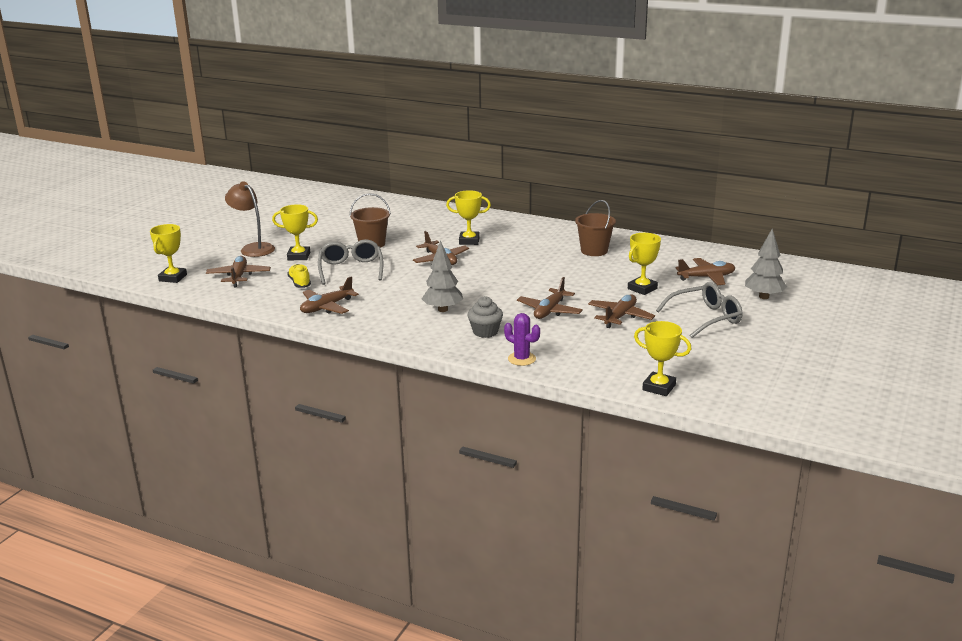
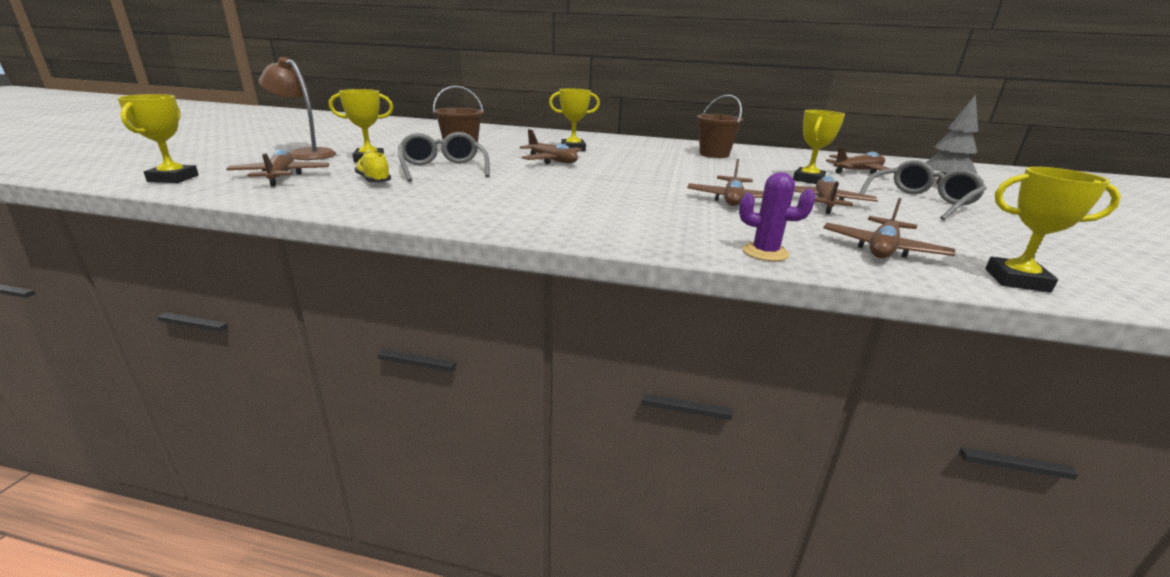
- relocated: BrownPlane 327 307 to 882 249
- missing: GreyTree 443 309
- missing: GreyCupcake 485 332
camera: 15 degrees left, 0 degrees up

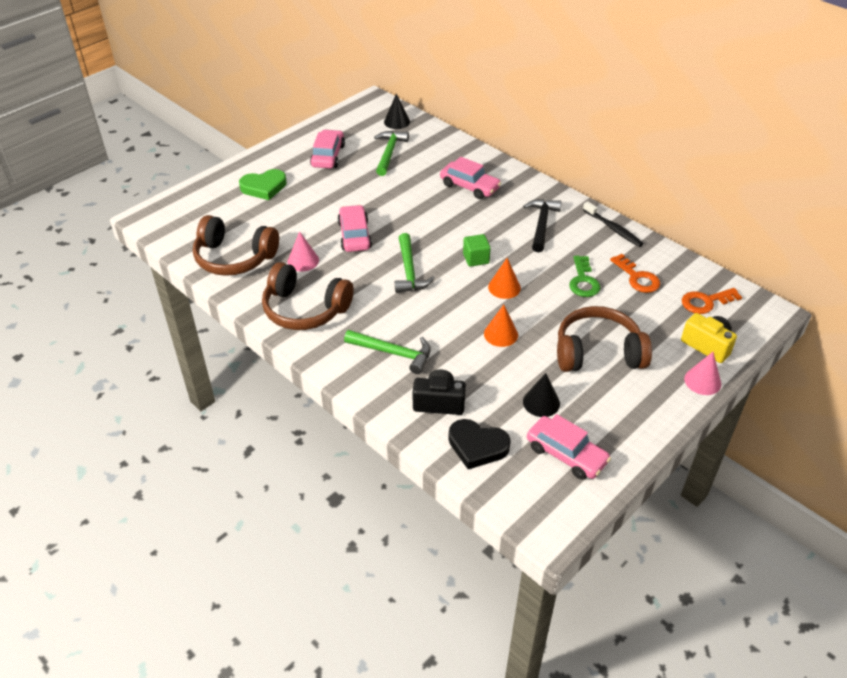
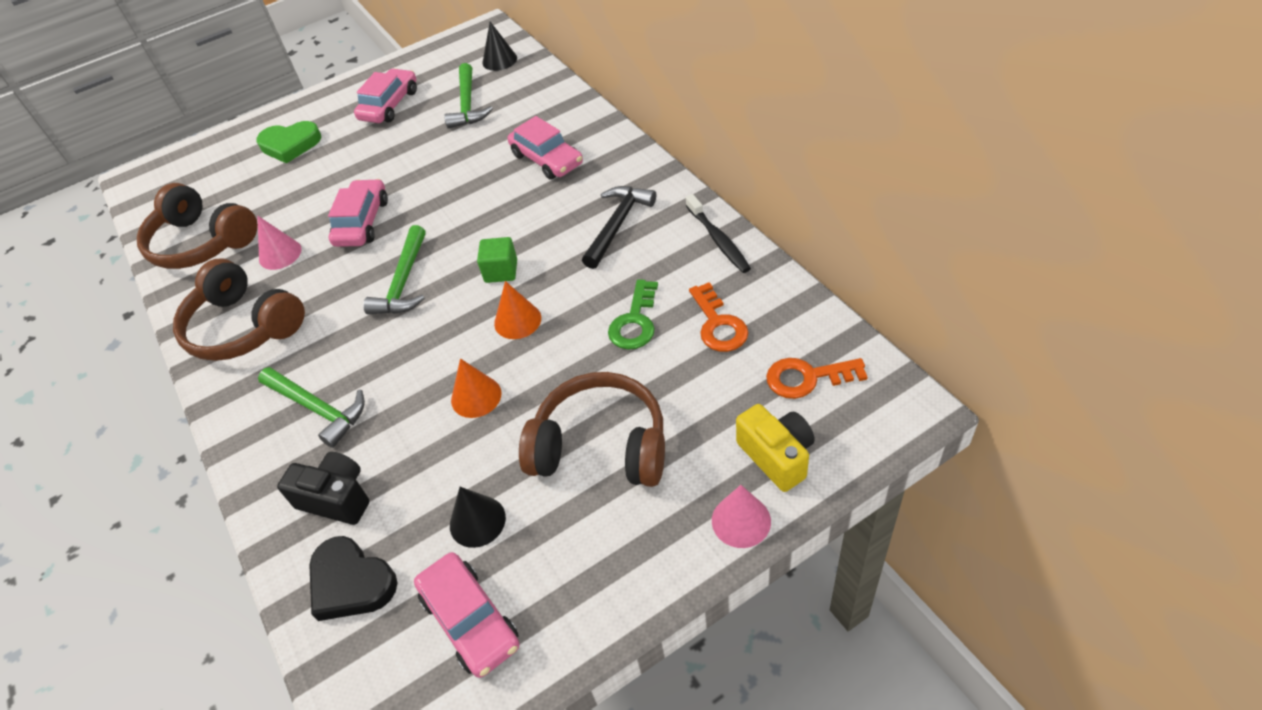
- spun: GreenHammer 389 153 = 467 104 150 degrees clockwise
camera: 20 degrees right, 5 degrees up

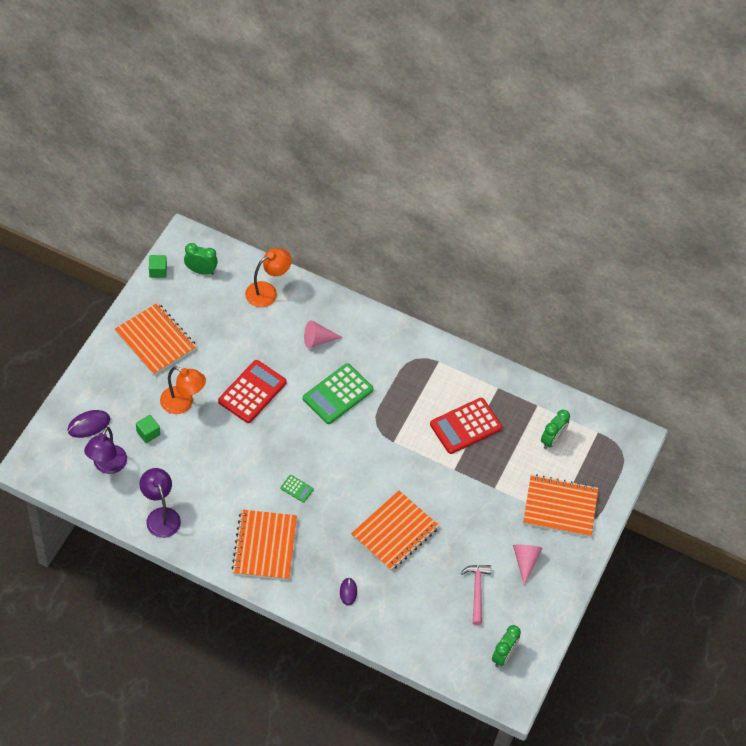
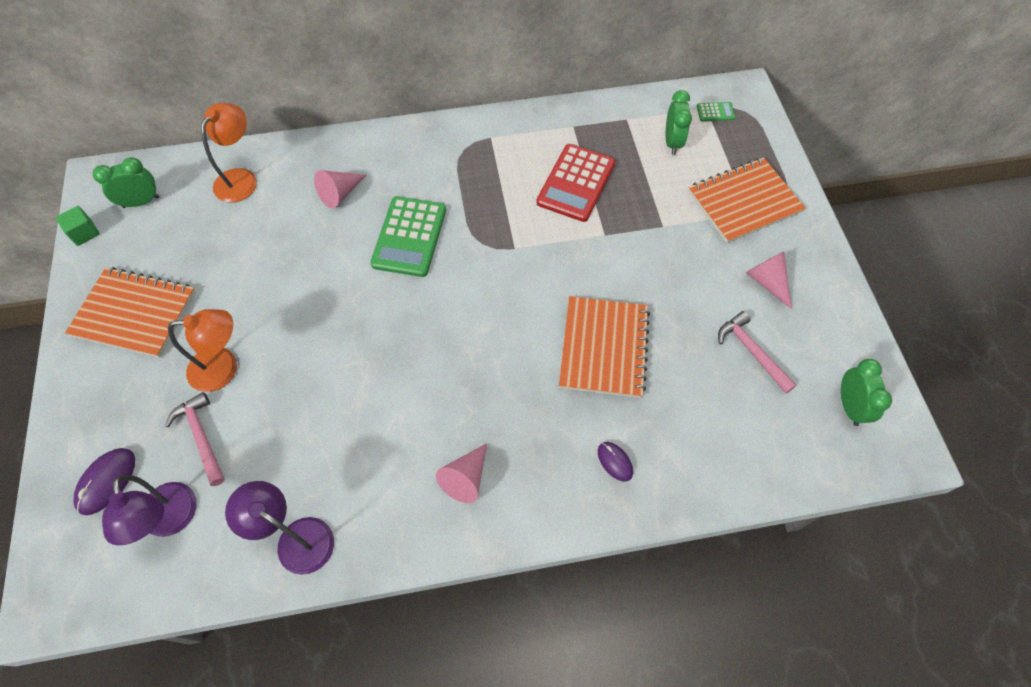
- exchanged: GreenCube 148 433 to PinkHammer 201 436
- exchanged: OrangeNotebook 265 546 to PinkCone 465 478
- relocated: GreenCalculator 297 489 to 715 112
- missing: RedCalculator 252 392
camera: 30 degrees left, 5 degrees up

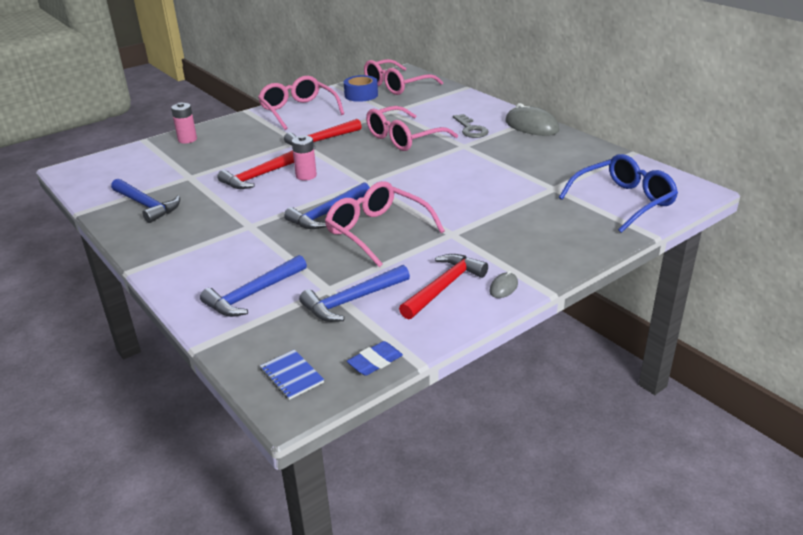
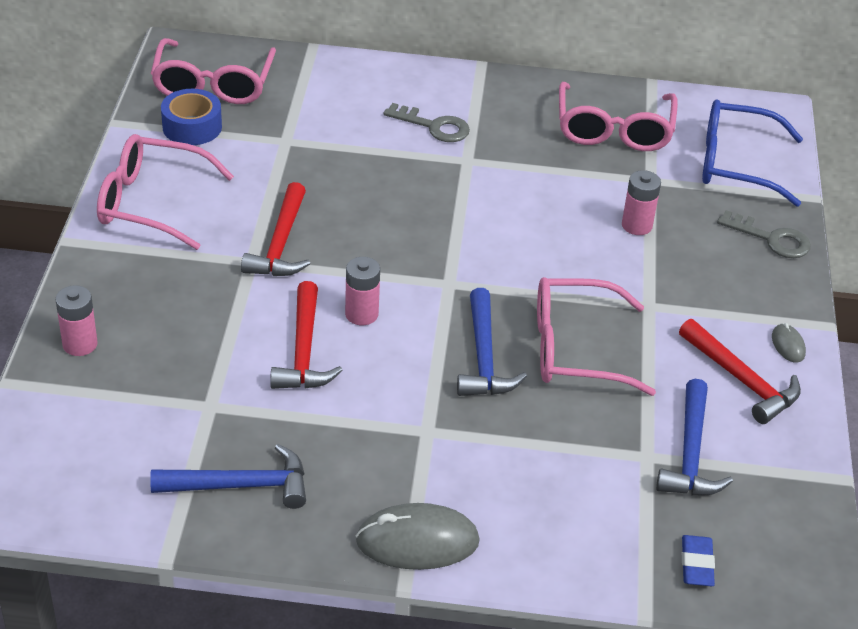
- relocated: GreyMouse 531 126 to 417 541
- relocated: PinkGlasses 403 138 to 614 130
- appeared: PinkBattery 636 225
- spun: RedHammer 444 287 = 741 380 150 degrees clockwise
- relocated: BlueEraser 375 362 to 696 564
- spun: BlueGlasses 623 201 = 735 164 90 degrees counterclockwise
- appeared: GreyKey 771 239
- missing: BlueHammer 253 294
- missing: BlueNotebook 291 376
camera: 50 degrees left, 10 degrees up

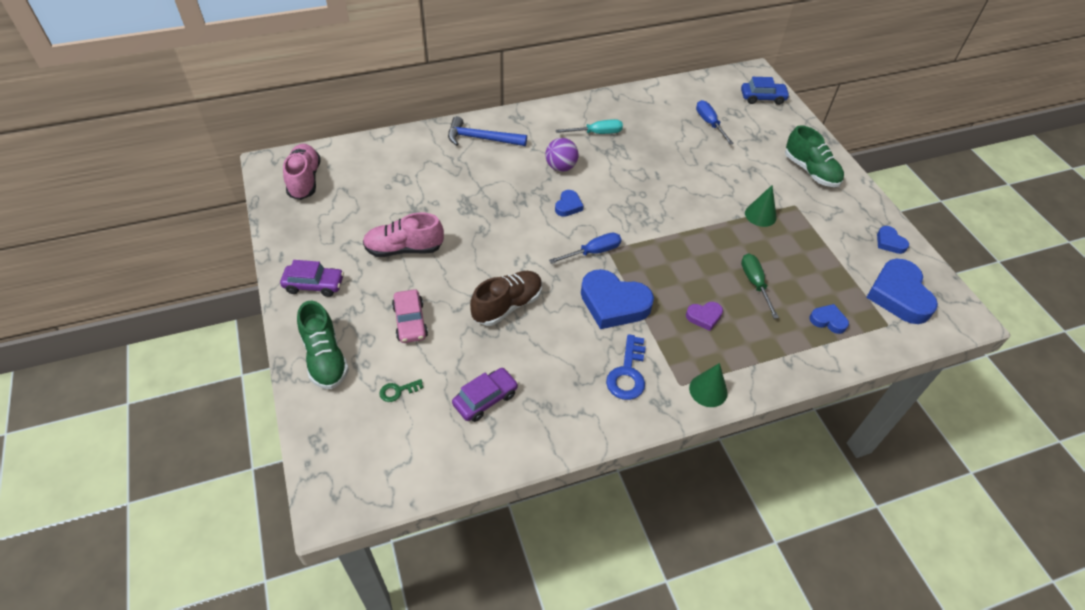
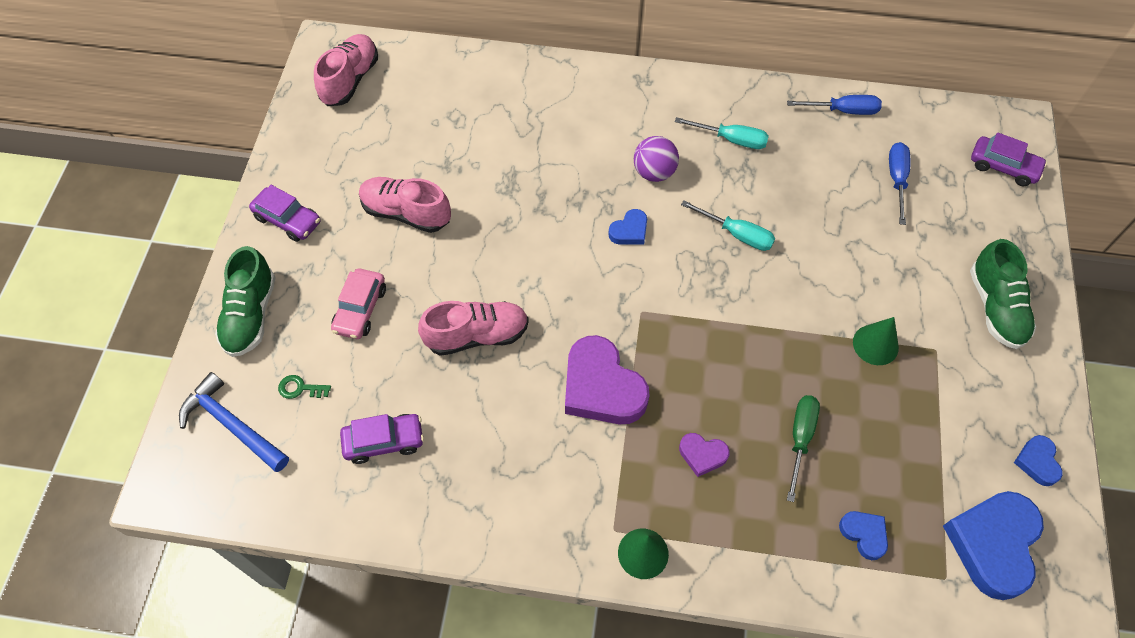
- relocated: BlueHammer 481 138 to 232 424
- colour: BrownShoe 507 305 to PinkShoe 477 335
- colour: BlueHeart 613 303 to PurpleHeart 602 387
- appeared: TurquoiseScrewdriver 737 234
- relocated: BlueScrewdriver 593 252 to 843 111
- colour: BlueCar 762 98 to PurpleCar 1003 167
- missing: BlueKey 627 373
camera: 30 degrees right, 10 degrees up

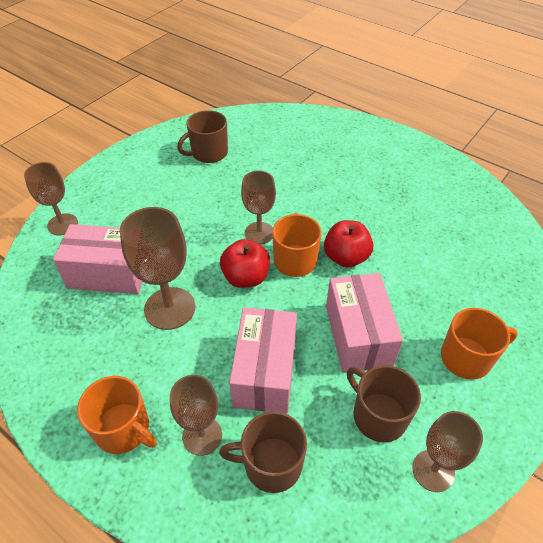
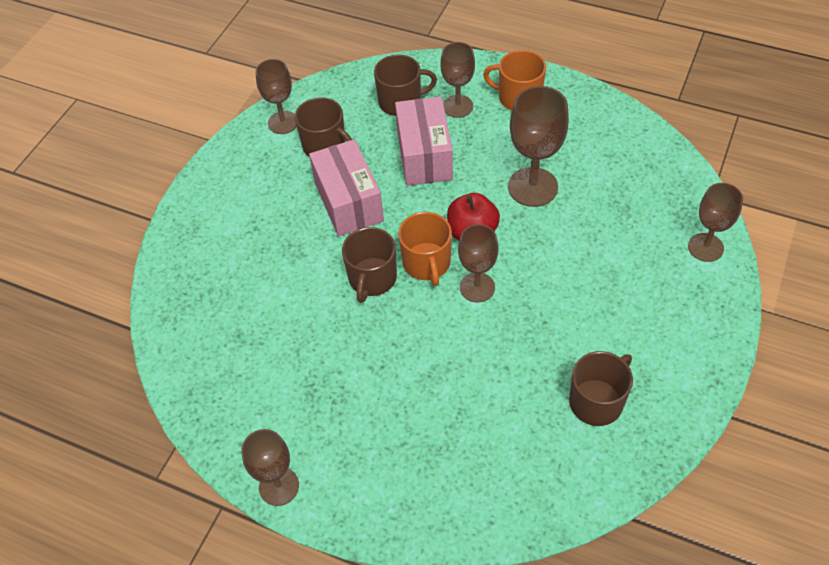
- appeared: BrownGoblet 279 486
- exchanged: RedApple 346 257 to BrownMug 372 278
- missing: PinkBox 109 273
- missing: OrangeMug 467 358
camera: 170 degrees right, 5 degrees up

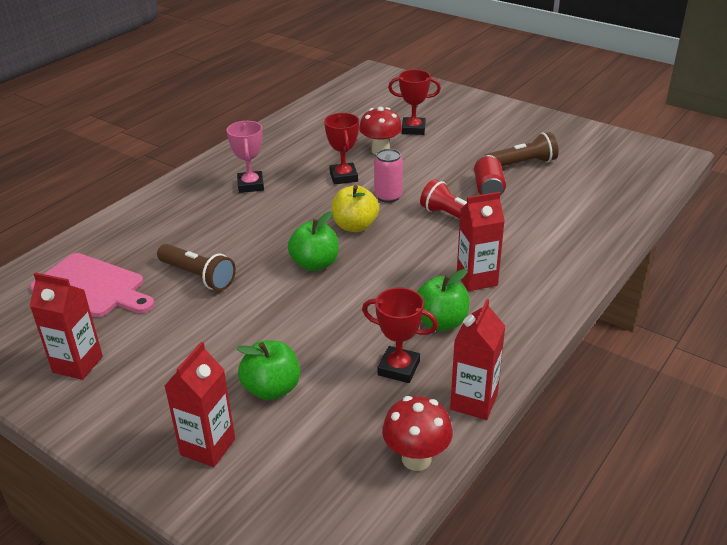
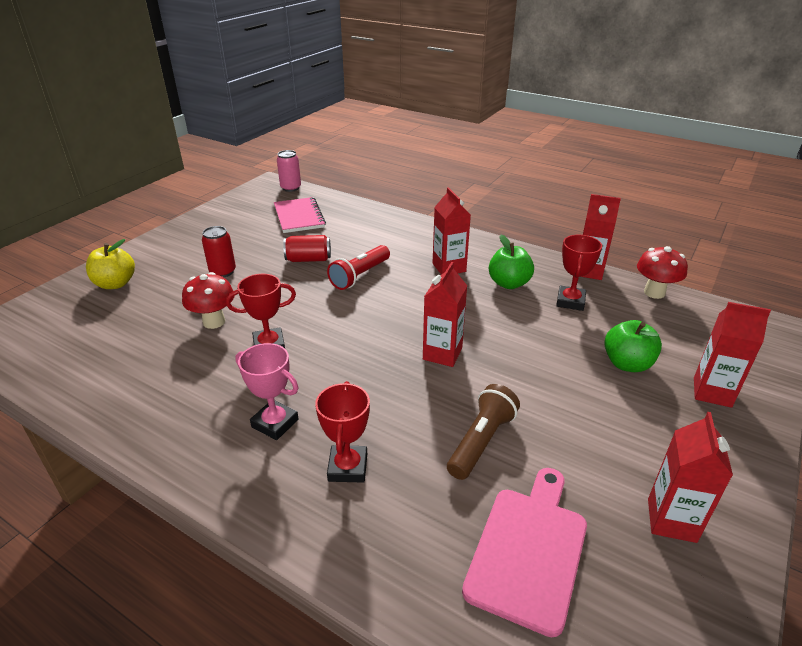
- relocated: YellowApple 355 226 to 115 284
- appeared: RedCan 223 272
- spun: PinkTrophy 250 185 = 275 423 45 degrees clockwise
- appeared: PinkNotebook 299 217
- relocated: PinkCan 388 196 to 291 188
- relocated: RedTrophy 413 129 to 347 467
- exchanged: GreenApple 315 264 to RedCarton 442 354
- missing: BrownFlashlight 521 164
camera: 95 degrees left, 0 degrees up

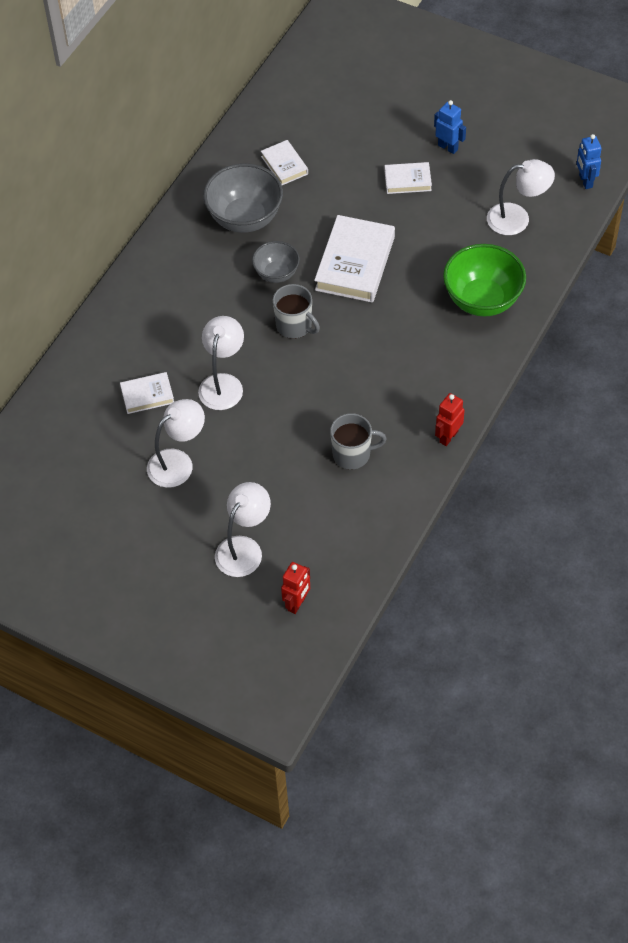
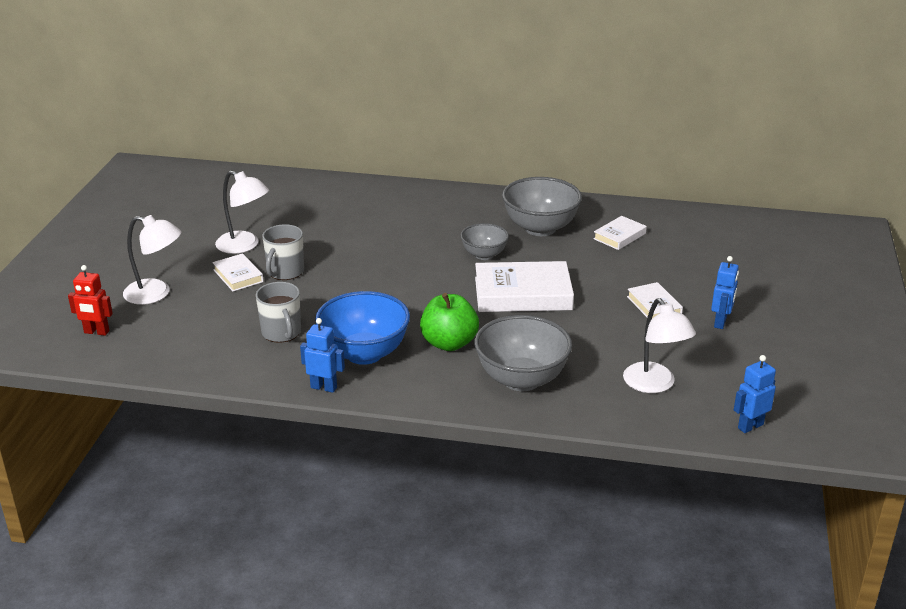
- relocated: WhiteBook 147 395 to 238 276
- relocated: GreyMug 294 326 to 285 272
- colour: RedRobot 448 436 to BlueRobot 324 387
- appeared: BlueBowl 364 353
- appeared: GreenApple 449 343
- colour: GreenBowl 482 300 to GreyBowl 521 379
- missing: WhiteLamp 223 383
camera: 70 degrees right, 25 degrees down

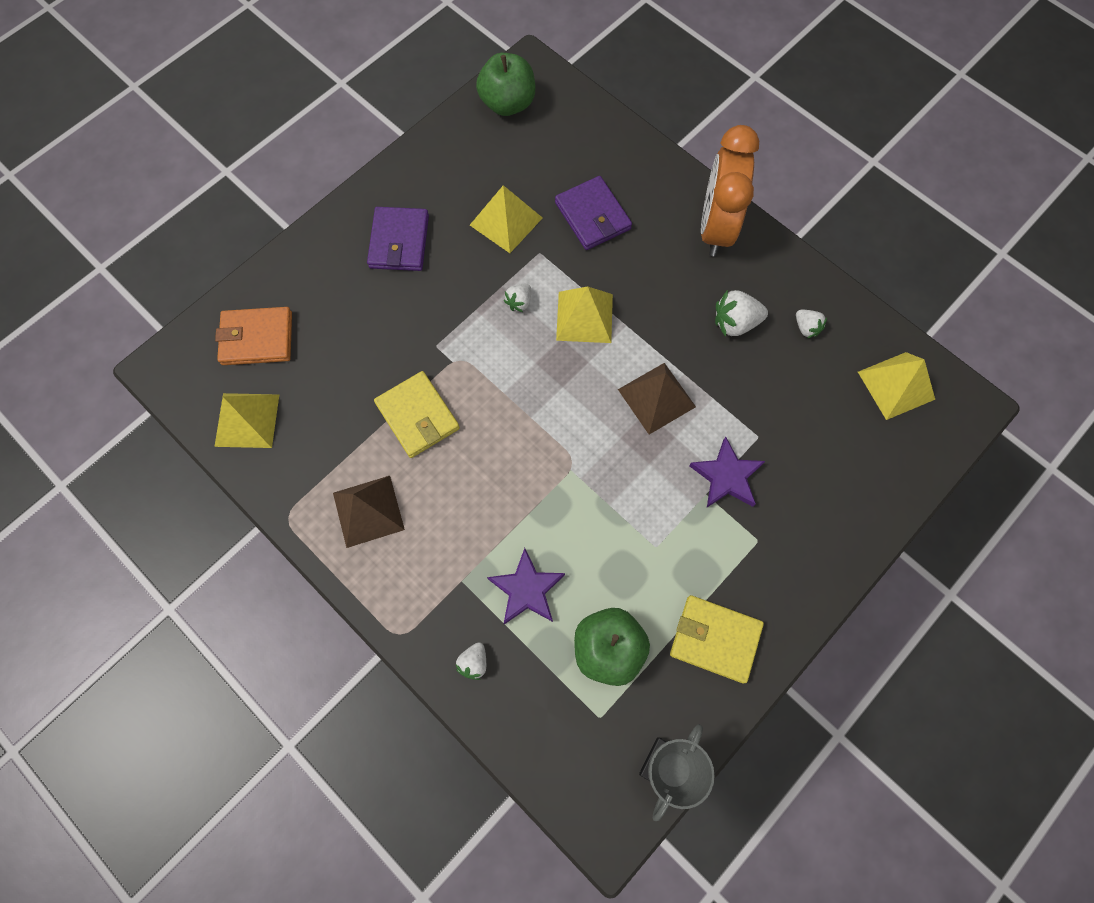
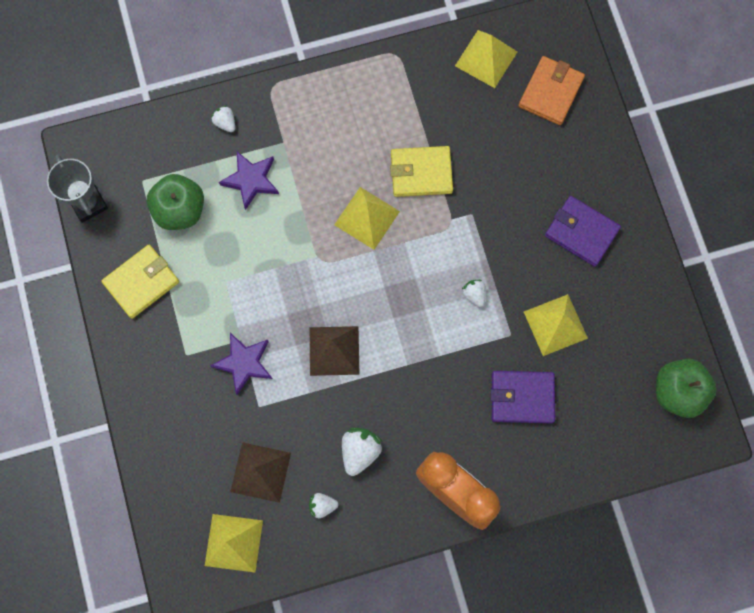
- relocated: BrownPyramid 368 511 to 260 472
- relocated: YellowPyramid 584 317 to 367 218
camera: 120 degrees right, 5 degrees up

